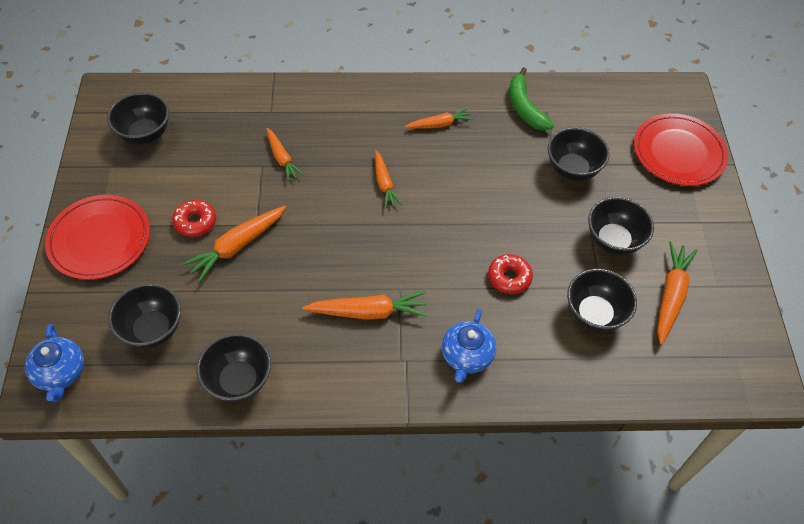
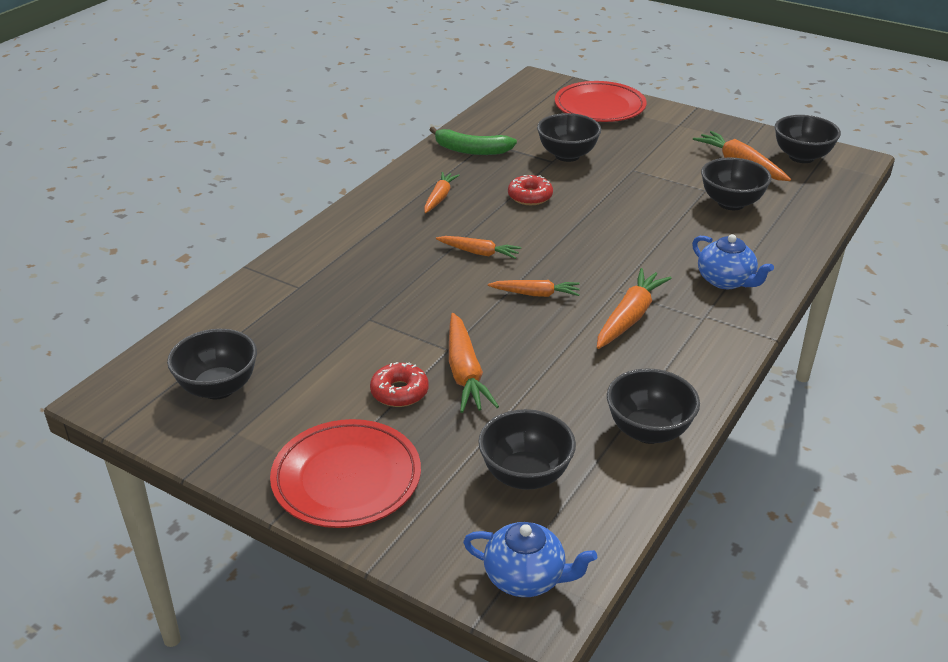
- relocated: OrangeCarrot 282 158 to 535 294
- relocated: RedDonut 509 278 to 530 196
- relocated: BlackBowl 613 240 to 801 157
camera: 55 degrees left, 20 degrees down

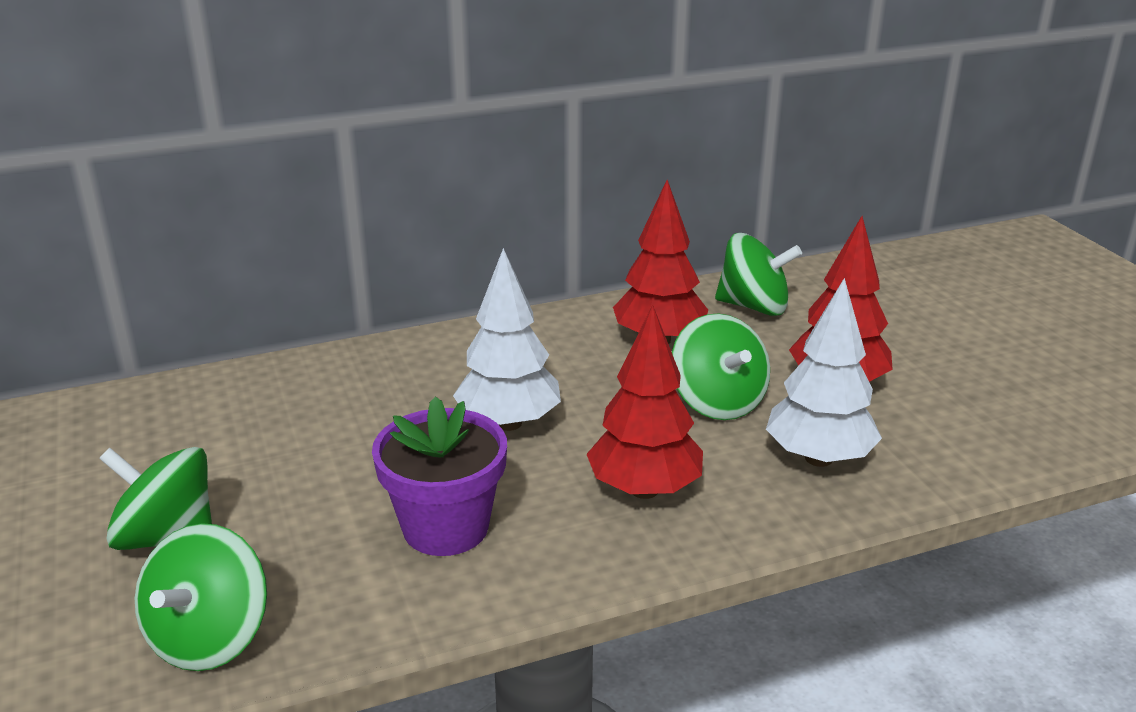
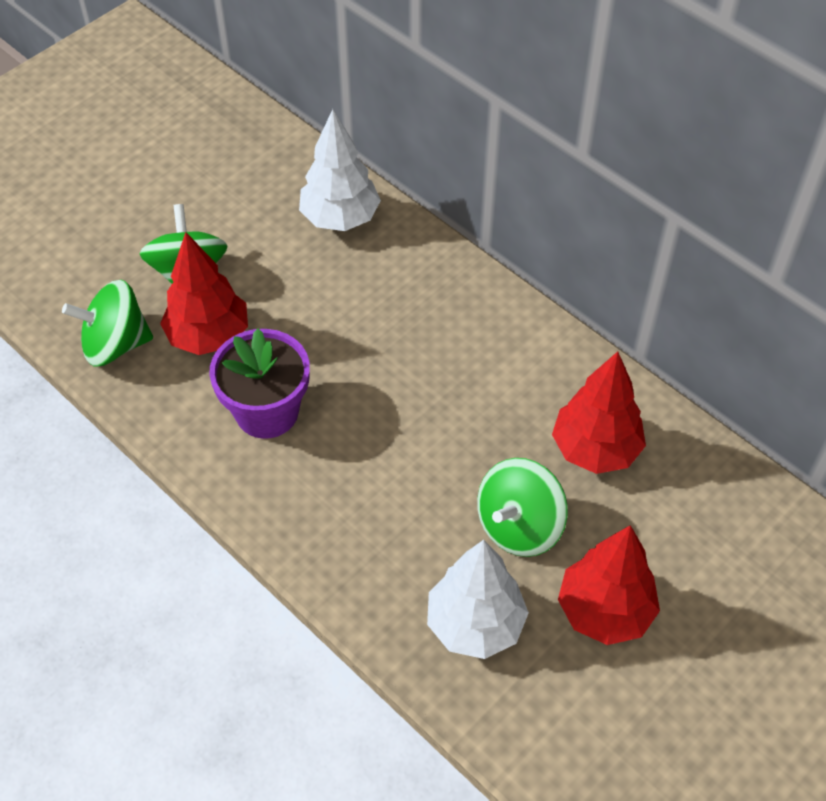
- relocated: RedTree 644 489 to 209 336
- relocated: WhiteTree 509 423 to 340 218
- missing: GreenSpinningTop 754 306
camera: 65 degrees right, 25 degrees up

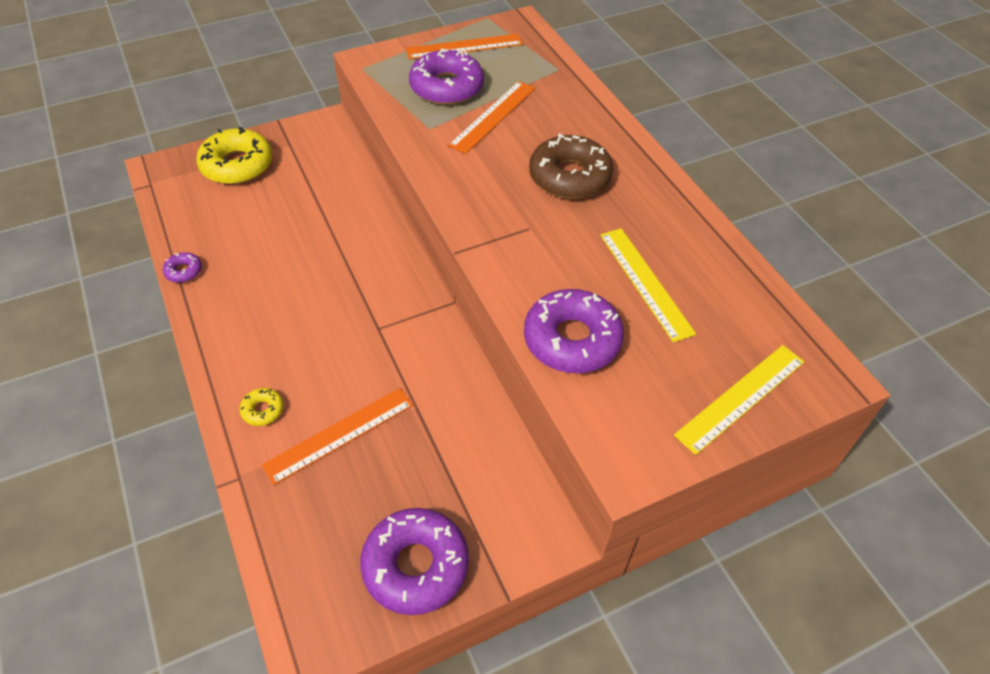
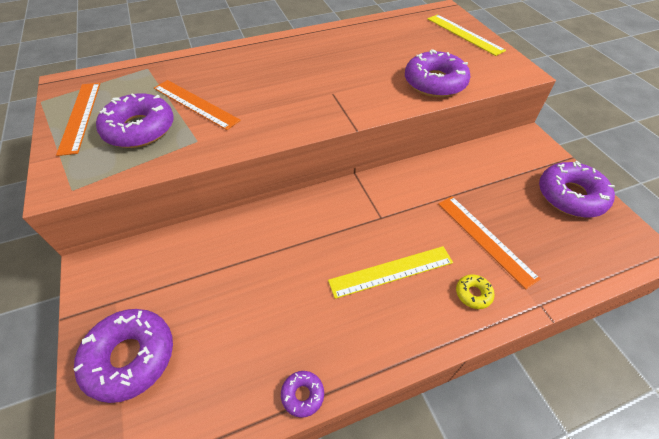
- colour: YellowDonut 237 165 to PurpleDonut 130 357
- relocated: YellowRuler 645 282 to 391 271
- missing: BrownDonut 569 177
camera: 85 degrees left, 0 degrees up

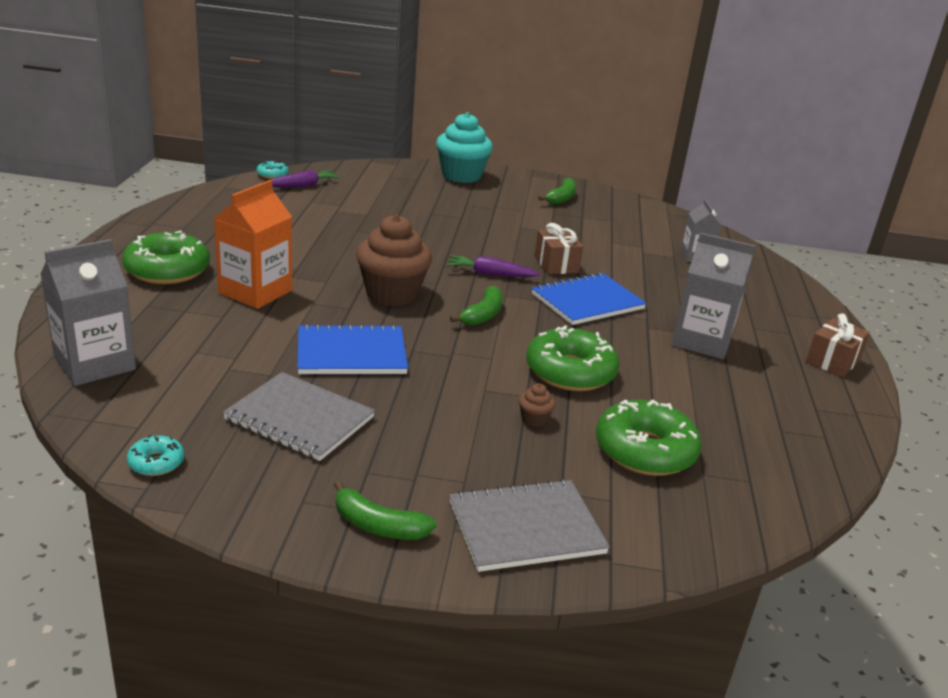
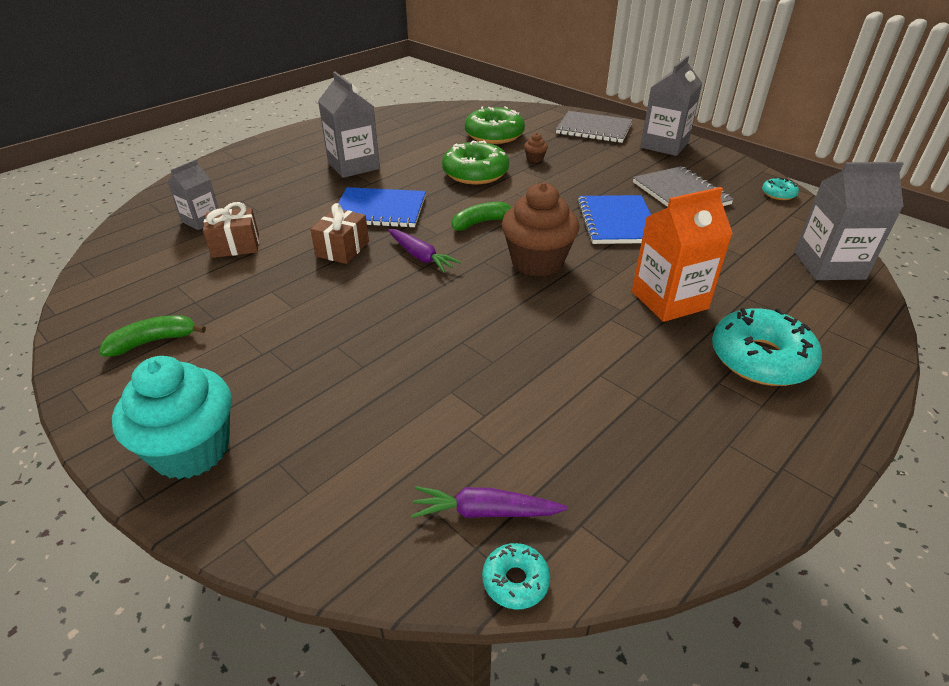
- relocated: BrownGift 833 361 to 236 246
- spun: BlueNotebook 351 353 = 617 222 60 degrees clockwise
- exchanged: GreenBanana 378 525 to GreyCarton 664 145
- colour: GreenDonut 167 270 to TurquoiseDonut 760 358
camera: 140 degrees left, 10 degrees up

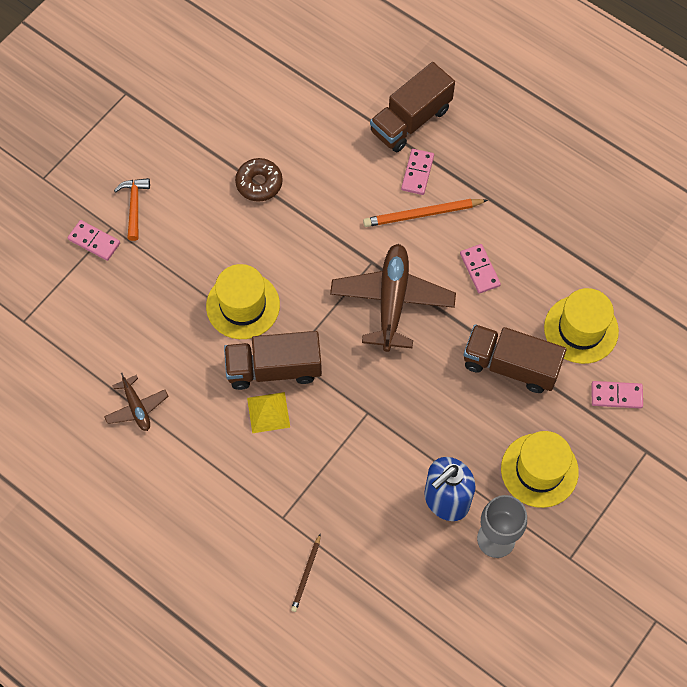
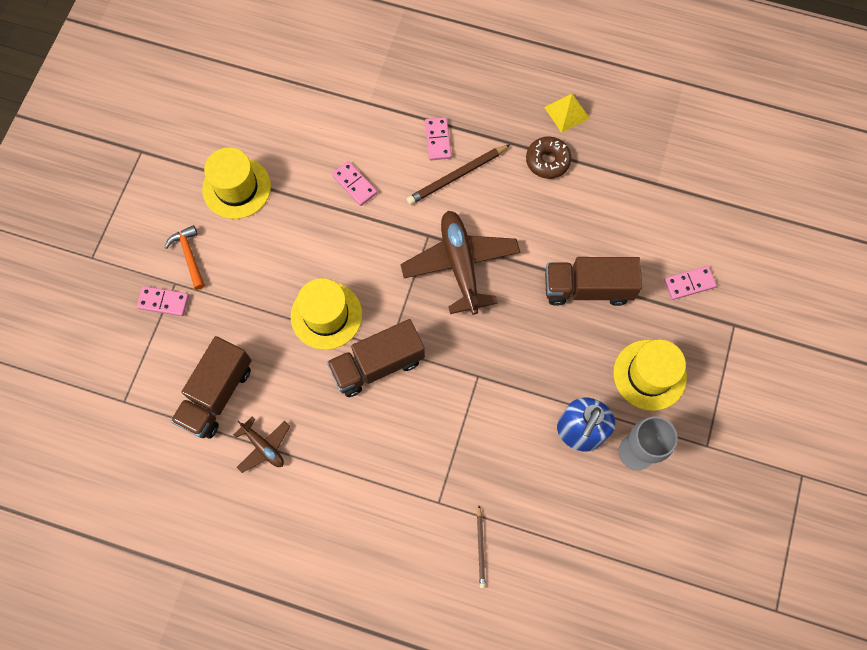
- relocated: BrownTruck 411 120 to 217 394
- relocated: YellowHat 581 329 to 236 188
- relocated: PinkDomino 479 270 to 354 184
- colour: OrangePencil 423 214 to BrownPencil 457 176
- relocated: BrownDonut 259 183 to 547 161
- relocated: YellowPyramid 268 412 to 566 112
camera: 20 degrees left, 5 degrees up

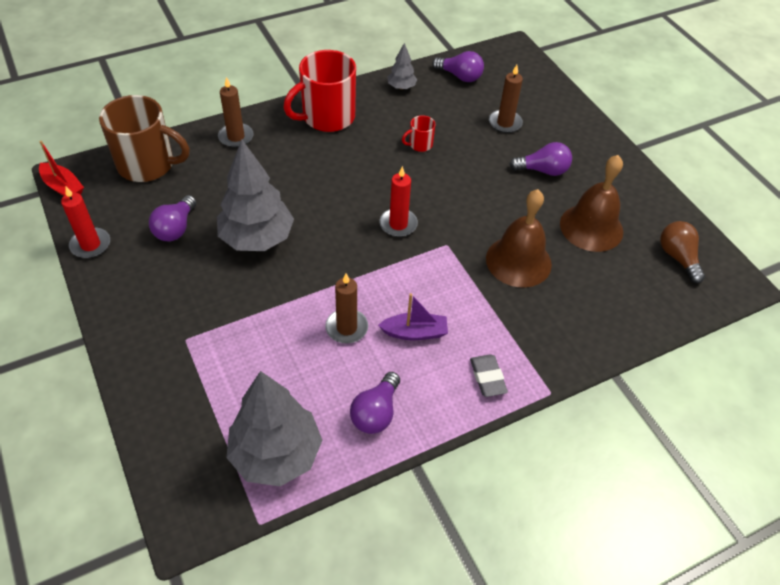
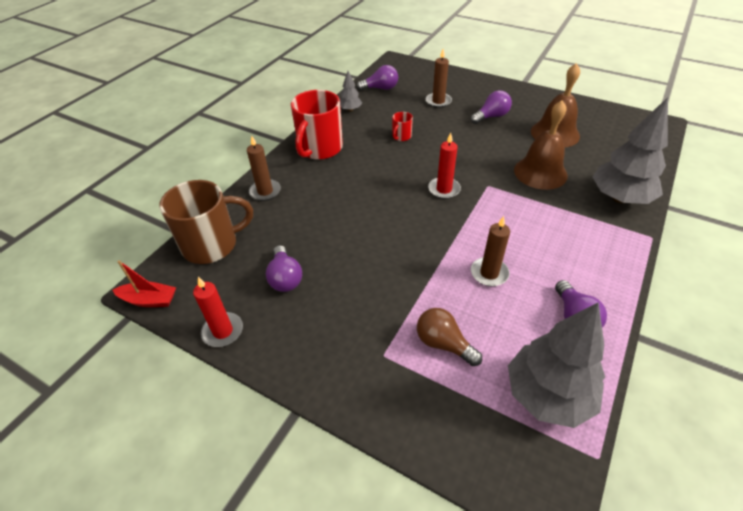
- relocated: BrownLightBulb 678 257 to 443 344
- relocated: GreyTree 257 239 to 620 198
- missing: PurpleBoat 415 332
- missing: GreyEraser 487 377
camera: 30 degrees left, 5 degrees down

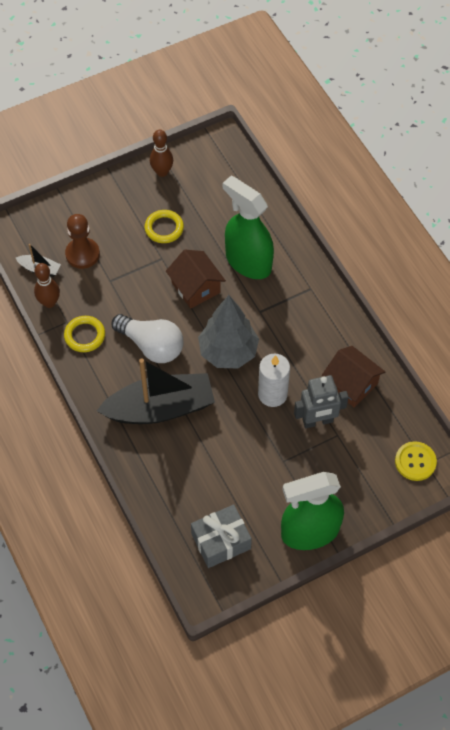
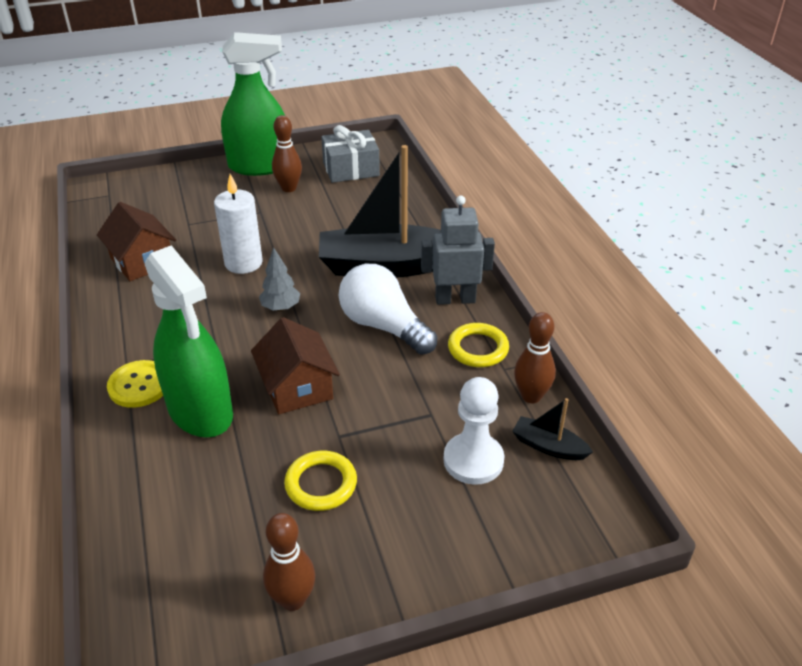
- relocated: YellowButton 415 462 to 139 385
- size: GreyTree 228 352 = 280 307 x0.49
- appeared: BrownBowlingPin 289 188
- relocated: GreyRobot 317 421 to 455 299
- colour: BrownPawn 82 254 to WhitePawn 473 460
camera: 170 degrees left, 20 degrees down

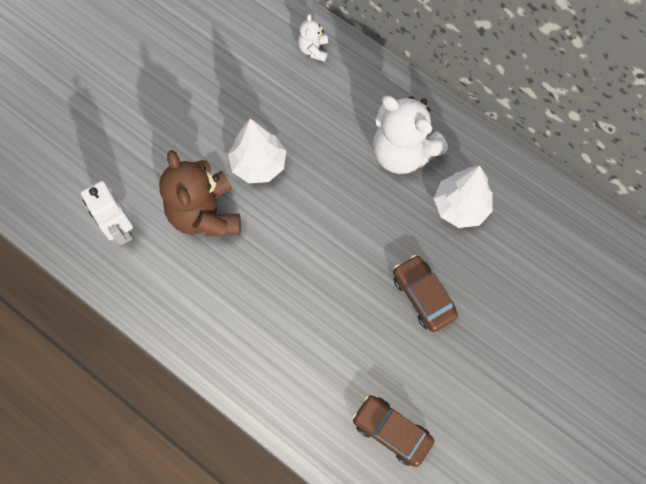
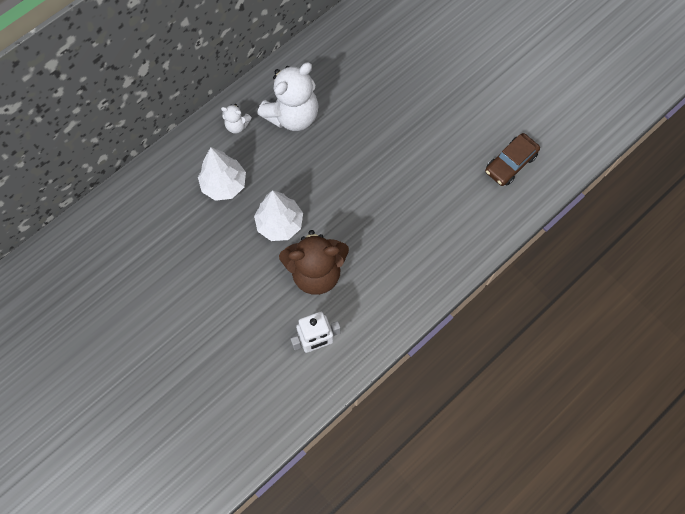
- relocated: WhiteTree 461 207 to 224 184
- relocated: WhiteTeddyBear 313 49 to 237 125
- missing: BrownCar 423 296
camera: 80 degrees left, 0 degrees up

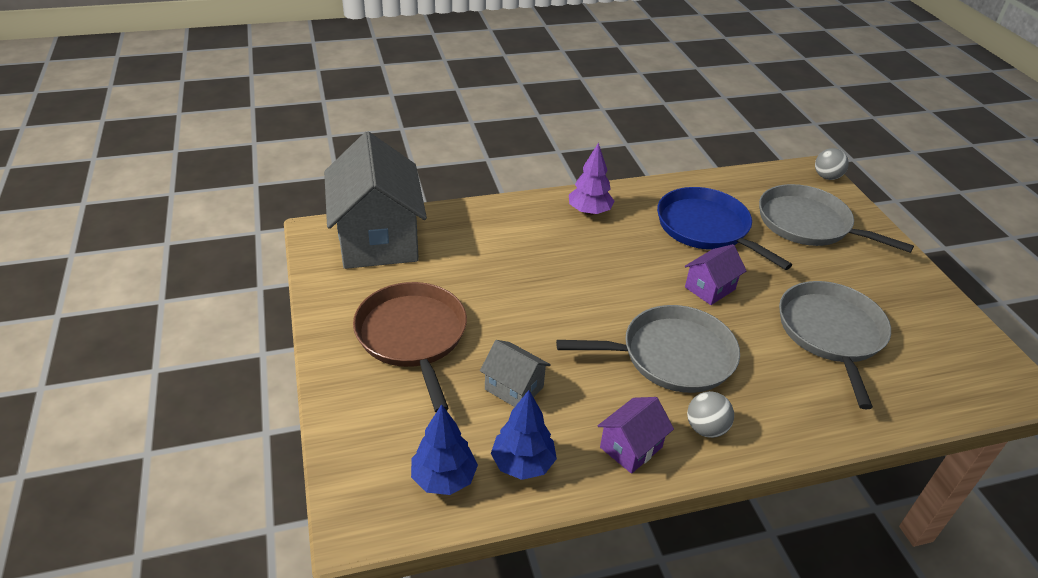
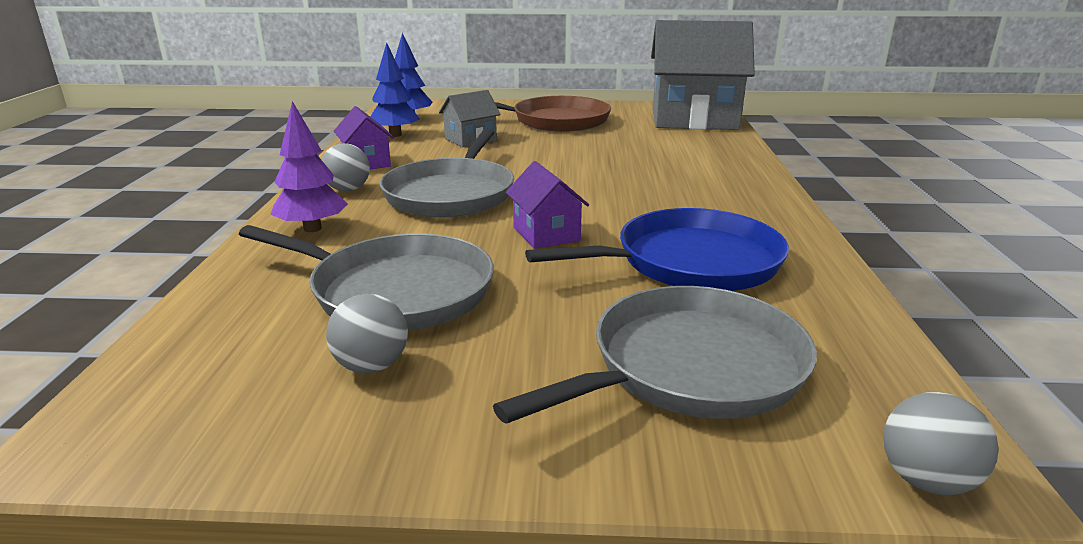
- relocated: PurpleTree 589 212 to 312 228
- appeared: GreyBall 371 366
camera: 110 degrees right, 15 degrees down

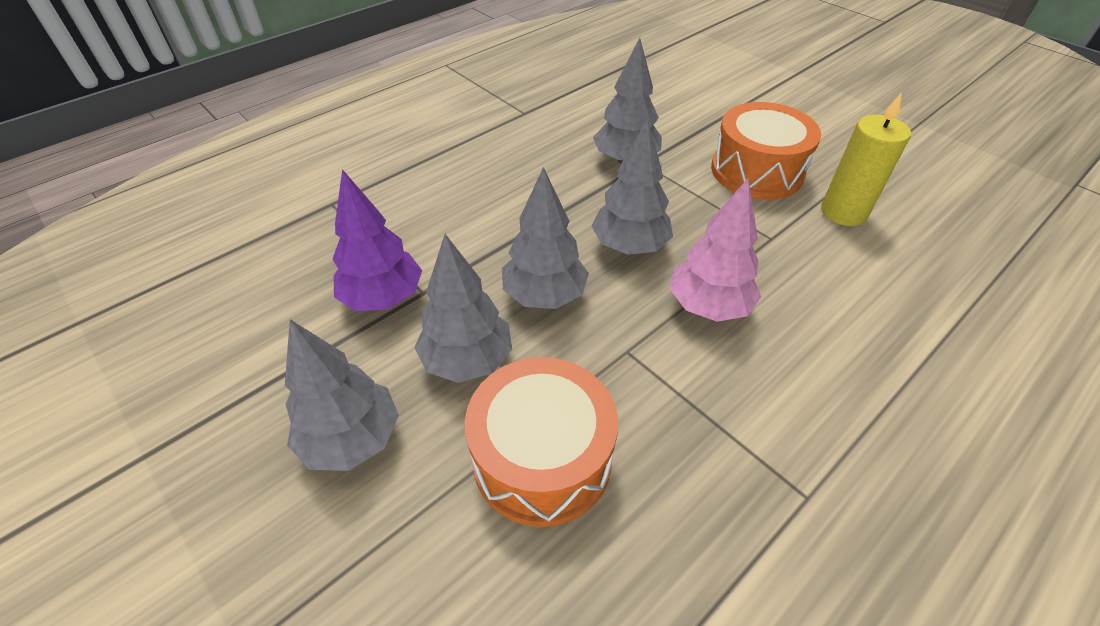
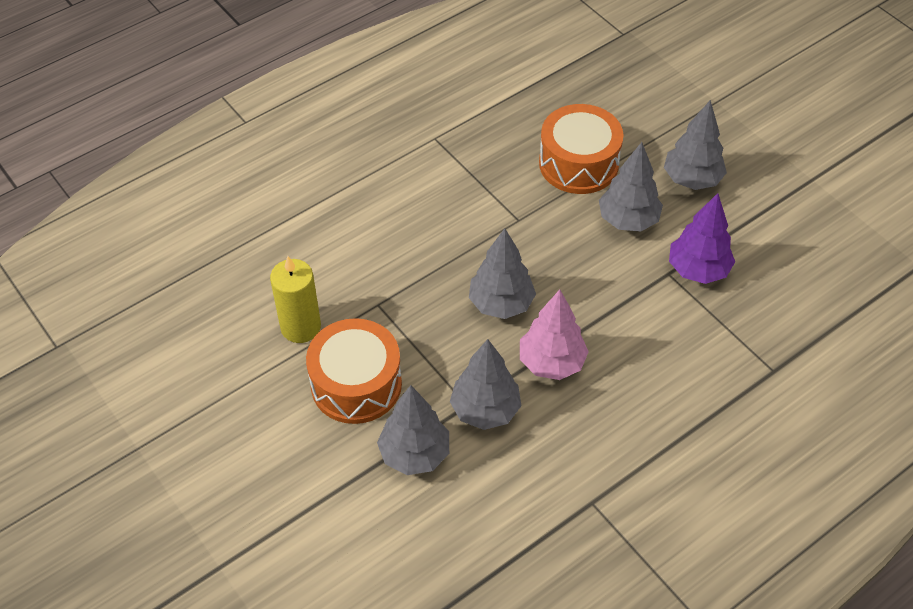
- relocated: GreyTree 544 296 to 414 454
- relocated: PinkTree 708 306 to 551 363
camera: 175 degrees left, 5 degrees up

